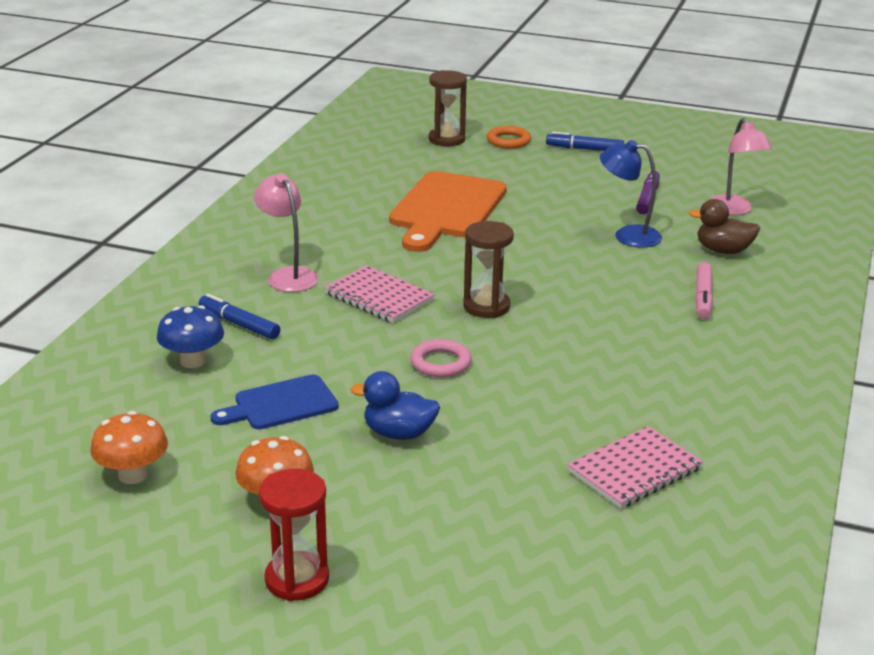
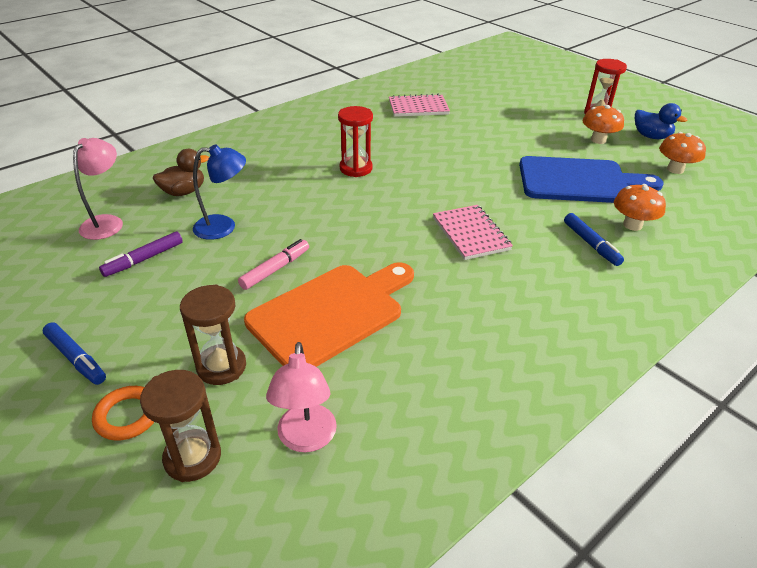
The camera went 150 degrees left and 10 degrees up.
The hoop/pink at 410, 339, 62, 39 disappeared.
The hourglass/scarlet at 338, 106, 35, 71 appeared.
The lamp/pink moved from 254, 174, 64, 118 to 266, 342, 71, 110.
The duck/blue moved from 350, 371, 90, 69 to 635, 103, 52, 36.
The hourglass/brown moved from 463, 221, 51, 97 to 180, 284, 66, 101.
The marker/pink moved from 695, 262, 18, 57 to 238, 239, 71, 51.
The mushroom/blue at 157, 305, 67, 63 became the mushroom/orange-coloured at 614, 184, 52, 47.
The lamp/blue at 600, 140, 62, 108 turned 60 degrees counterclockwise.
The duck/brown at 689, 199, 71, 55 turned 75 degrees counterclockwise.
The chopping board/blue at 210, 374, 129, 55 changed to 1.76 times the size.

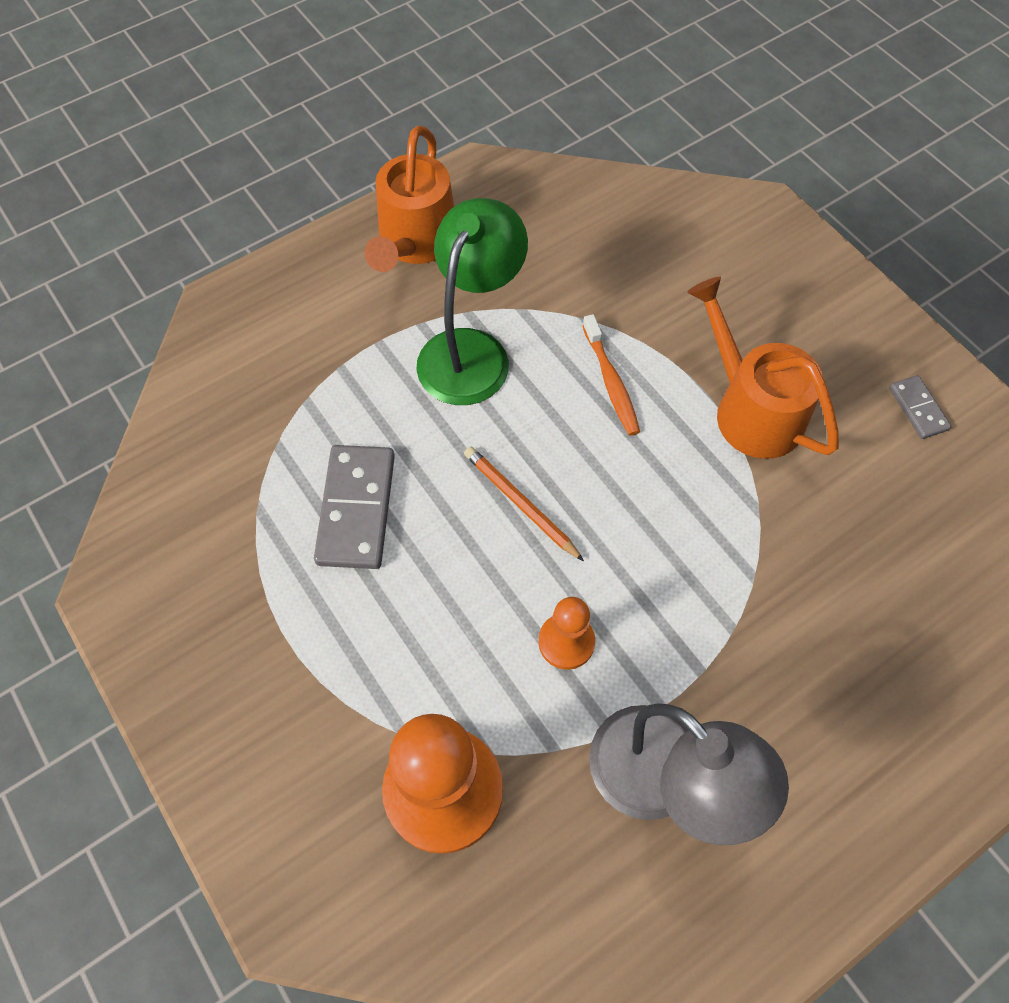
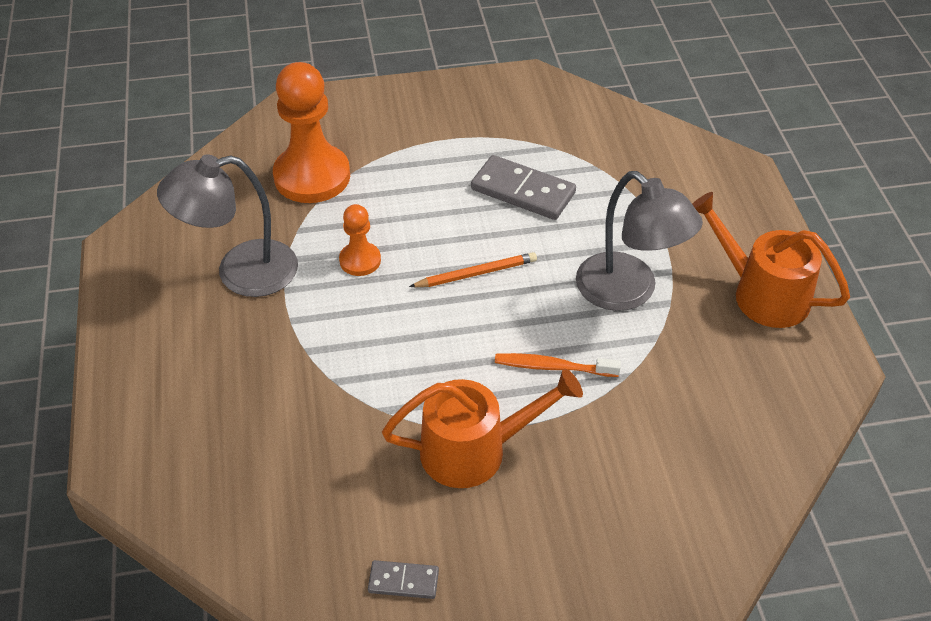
The camera went 115 degrees right and 15 degrees down.
The lamp/green at 416, 198, 112, 207 became the lamp/gray at 576, 171, 127, 140.

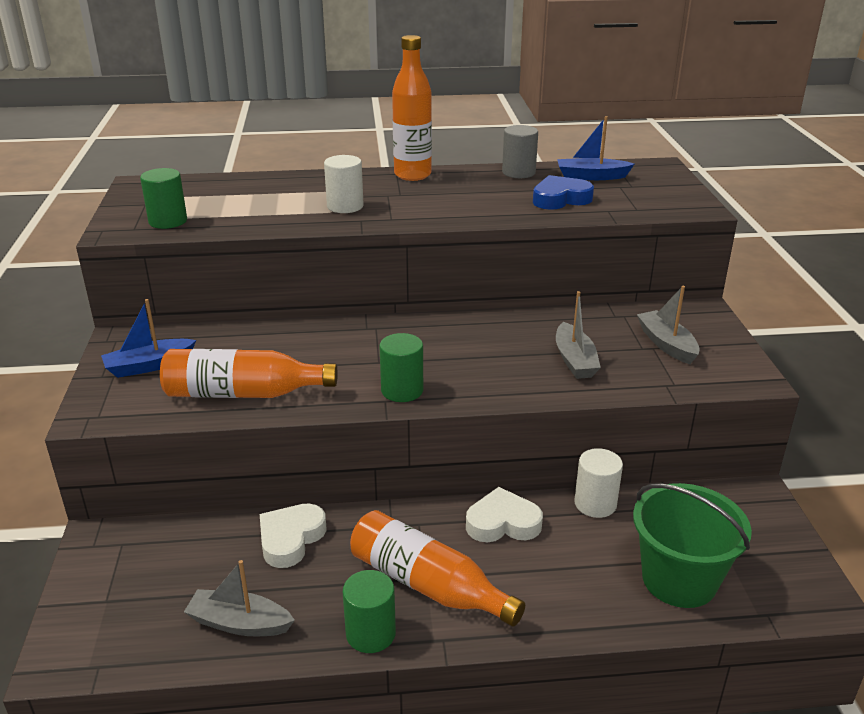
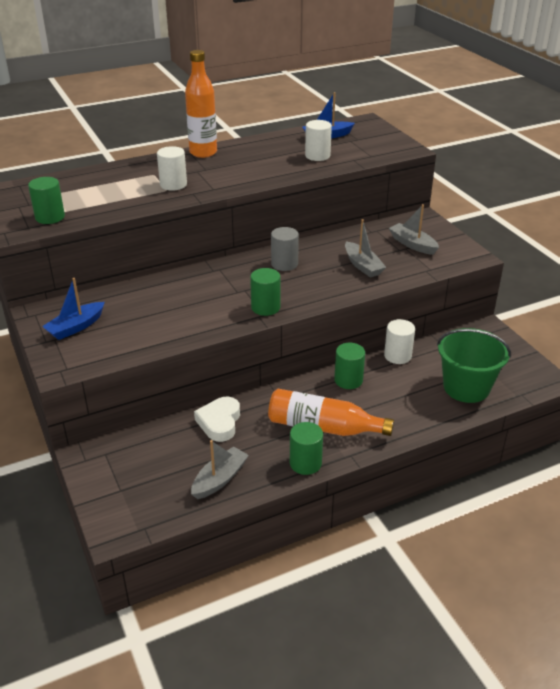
The camera went 20 degrees left and 5 degrees up.
The drink bottle/orange-coloured at 160, 349, 177, 49 disappeared.
The cylinder shape/gray moved from 502, 125, 36, 53 to 271, 227, 28, 44.
The heart shape/pure white at 466, 487, 77, 55 was replaced by the cylinder shape/green at 334, 343, 31, 46.
The heart shape/blue at 533, 175, 61, 35 was replaced by the cylinder shape/pure white at 305, 120, 27, 41.
The sailboat/gray at 184, 560, 111, 76 turned 135 degrees clockwise.

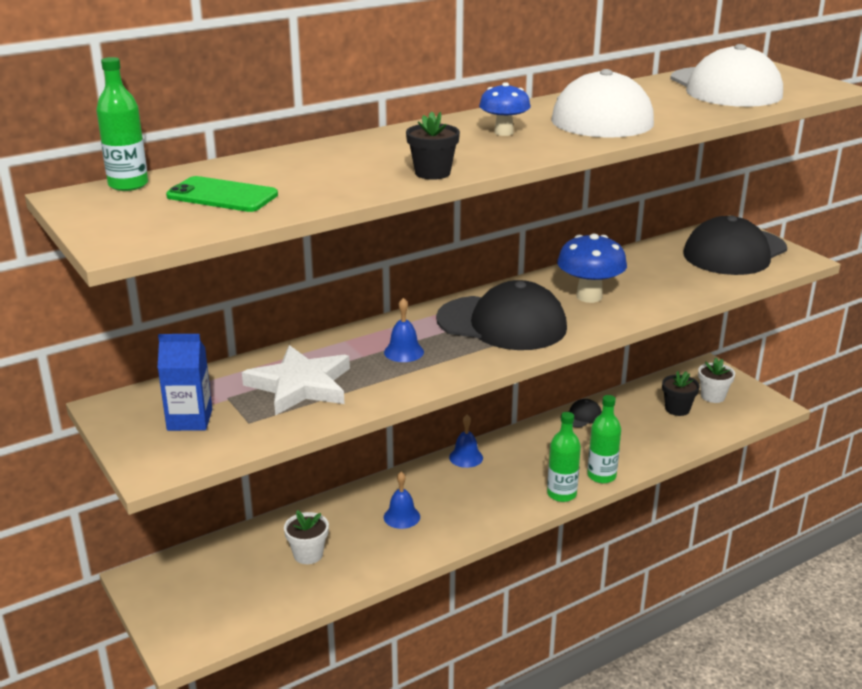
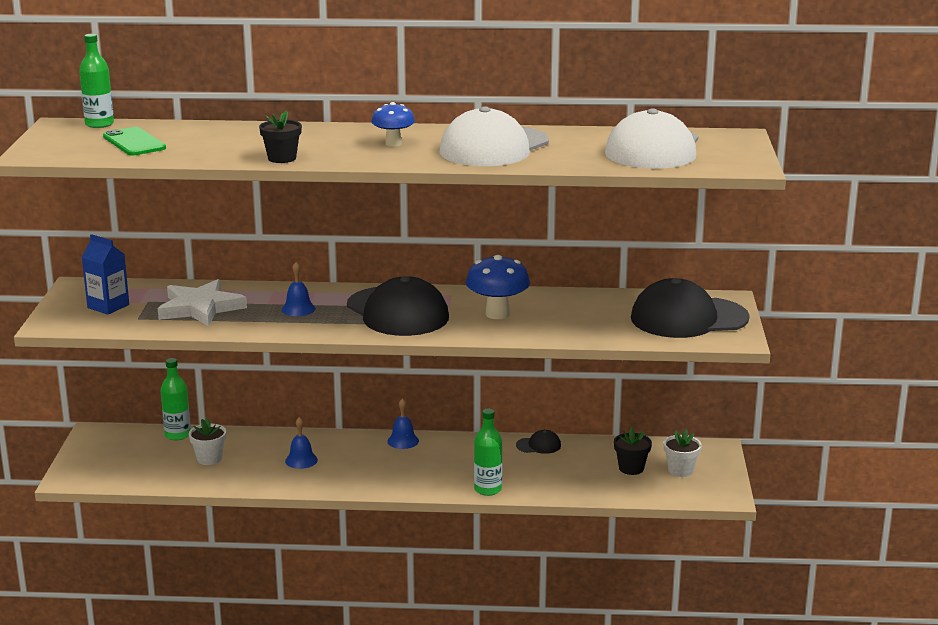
The camera went 35 degrees right and 5 degrees down.
The drink bottle/green moved from 547, 412, 34, 90 to 160, 358, 31, 82.

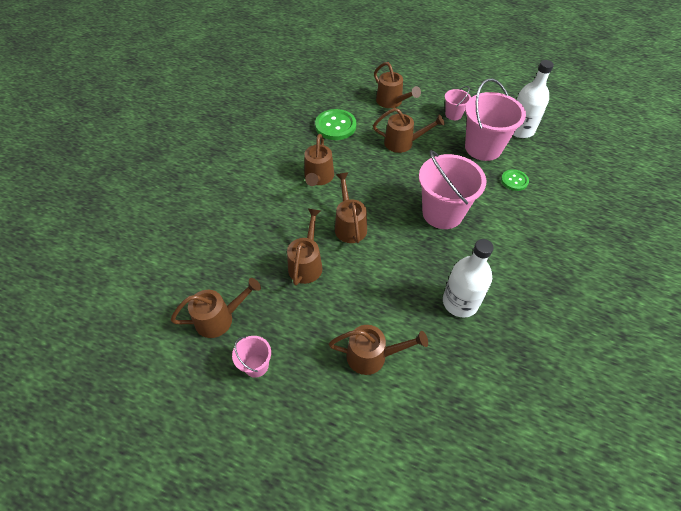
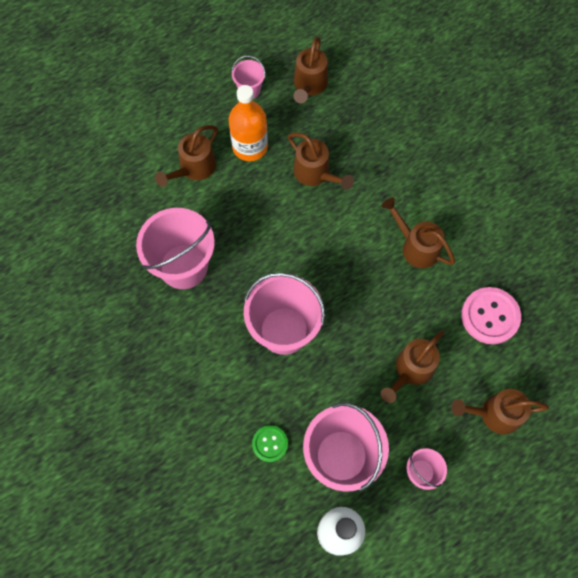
The camera went 125 degrees right and 15 degrees up.
The sprinkling can/brown at 335, 172, 32, 71 disappeared.
The drink bottle/orange-coloured at 229, 85, 39, 76 appeared.
The drink bottle/pure white at 443, 239, 51, 79 was replaced by the sand bucket/pink at 136, 208, 79, 81.
The shirt button/green at 315, 109, 41, 31 became the shirt button/pink at 461, 287, 60, 57.

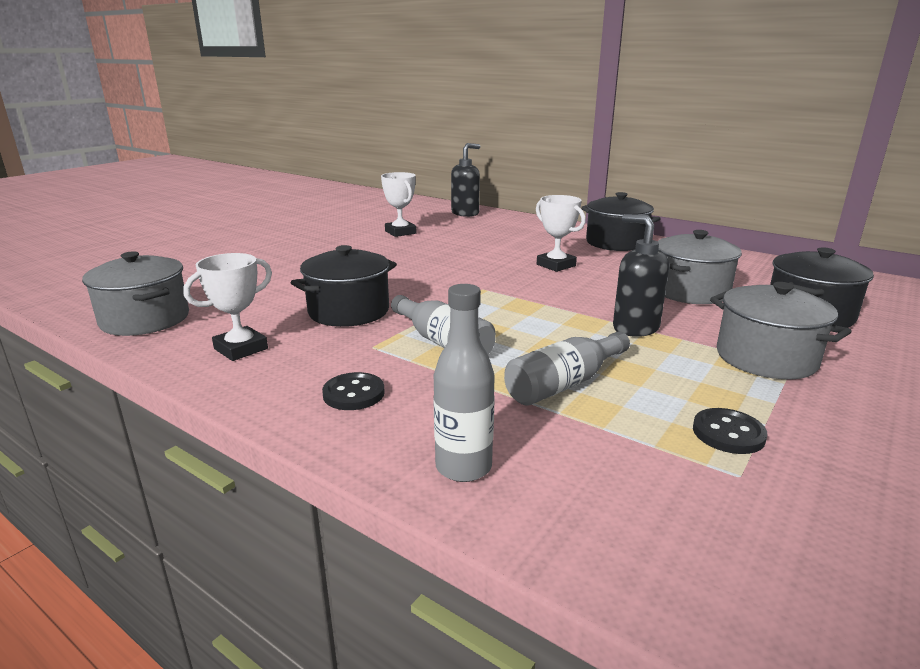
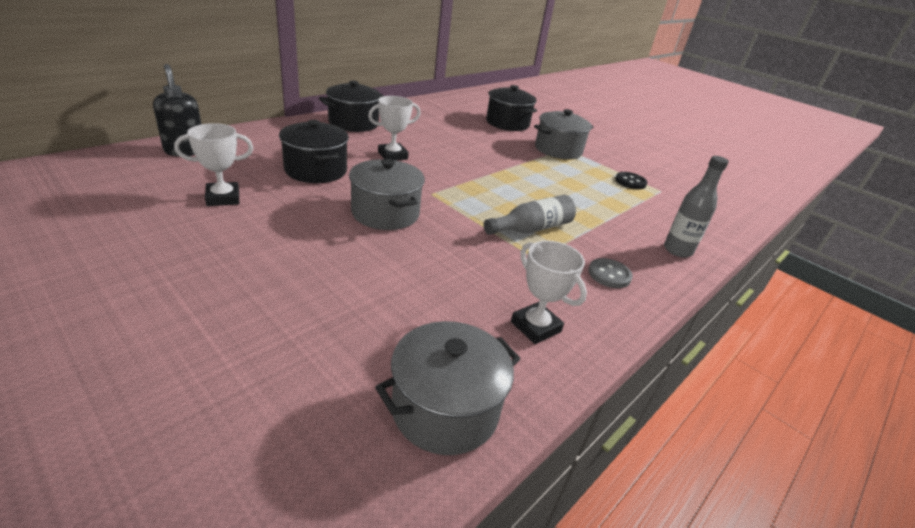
The camera went 85 degrees left and 10 degrees up.
The drink bottle/gray at 504, 331, 126, 75 disappeared.
The soap pump/black at 613, 214, 56, 123 disappeared.
The stockpot/black moved from 291, 245, 106, 82 to 279, 120, 70, 63.
The stockpot/gray moved from 657, 230, 85, 74 to 349, 159, 76, 71.
The shirt button/black at 322, 372, 63, 38 became the shirt button/gray at 588, 258, 45, 30.

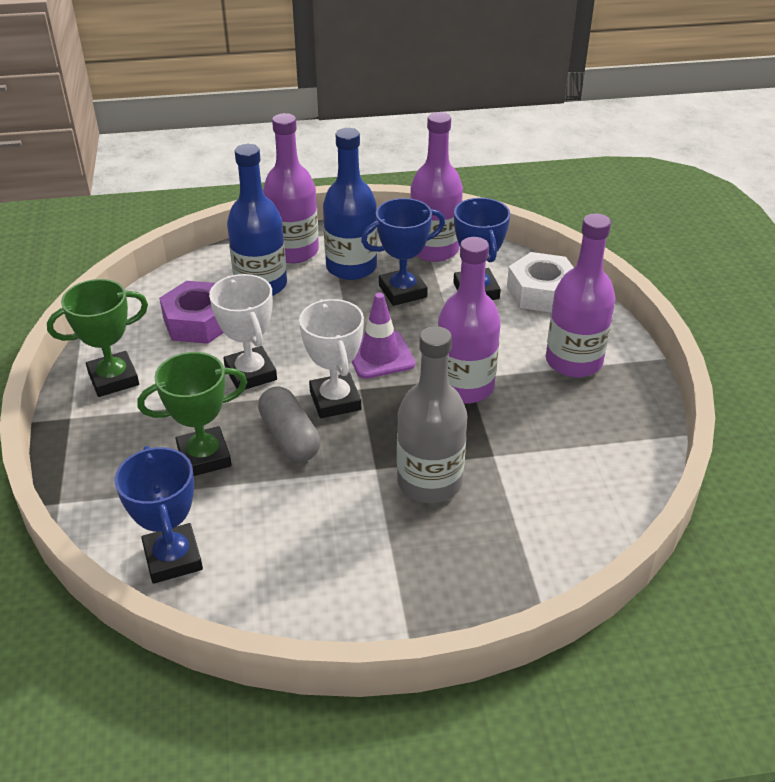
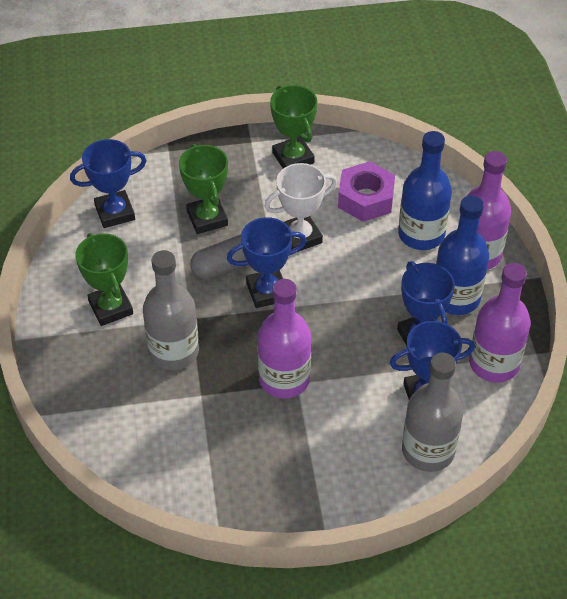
The camera went 90 degrees right and 10 degrees up.
The road cone/purple at 352, 293, 63, 86 disappeared.
The drink bottle/purple at 546, 213, 69, 164 disappeared.
The prize cup/green at 75, 233, 58, 93 appeared.
The hexagon nut/pure white at 507, 252, 67, 61 was replaced by the drink bottle/gray at 402, 353, 61, 119.
The prize cup/pure white at 299, 299, 65, 119 became the prize cup/blue at 227, 217, 80, 91.

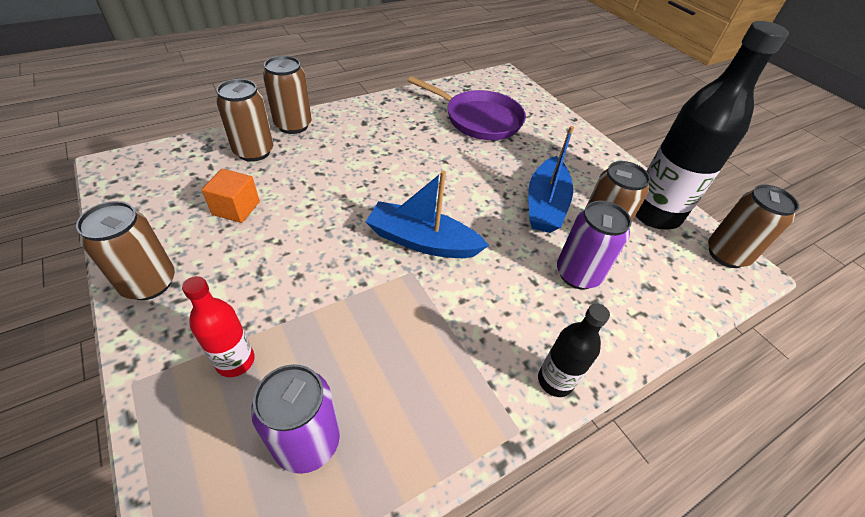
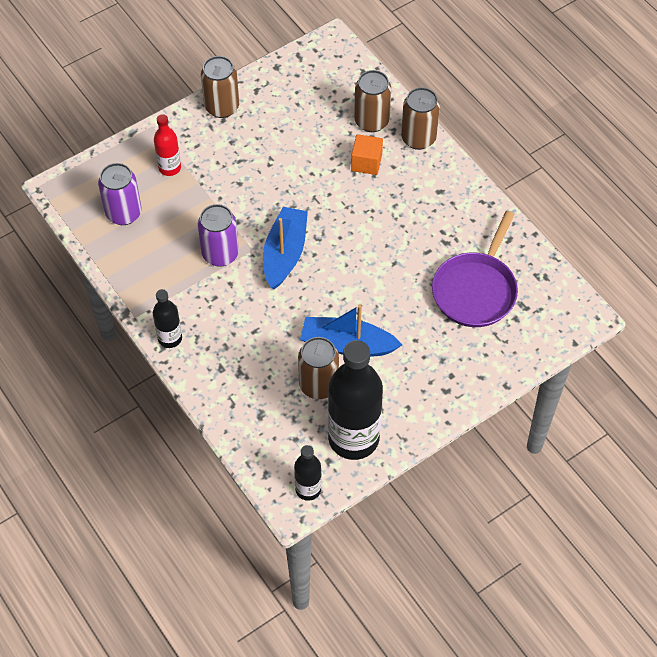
The camera went 90 degrees right and 10 degrees up.
The cube/orange-coloured moved from 202, 169, 58, 54 to 351, 134, 32, 41.
The soda can/purple moved from 557, 201, 75, 89 to 198, 204, 41, 63.
The soda can/brown at 708, 184, 91, 84 was replaced by the drink bottle/black at 294, 445, 28, 56.

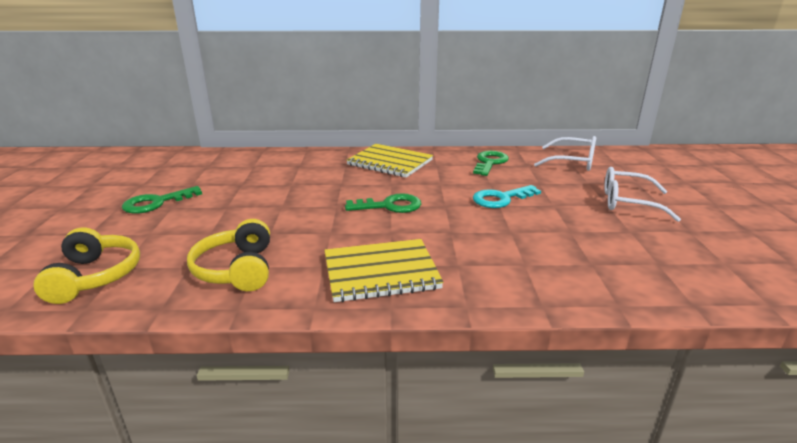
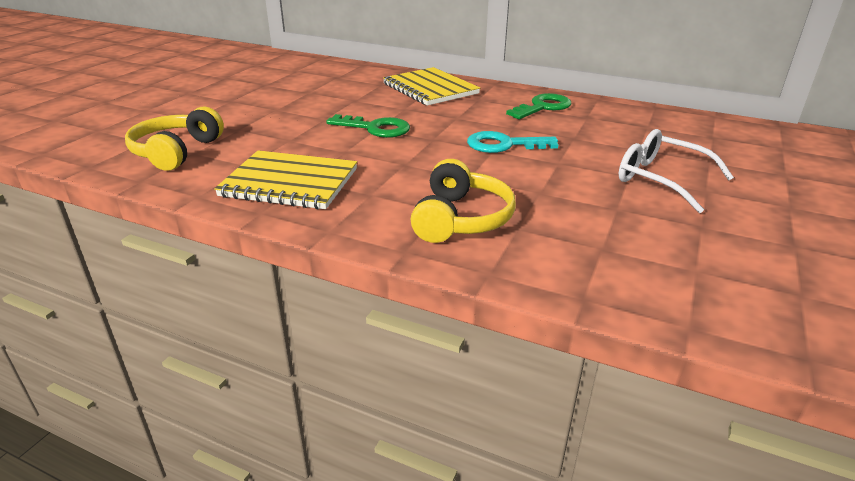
The camera went 25 degrees right and 5 degrees up.
The latchkey/green at 122, 186, 80, 28 disappeared.
The eyeglasses/pure white at 534, 136, 62, 35 disappeared.
The headset/yellow moved from 33, 227, 107, 77 to 411, 159, 105, 84.

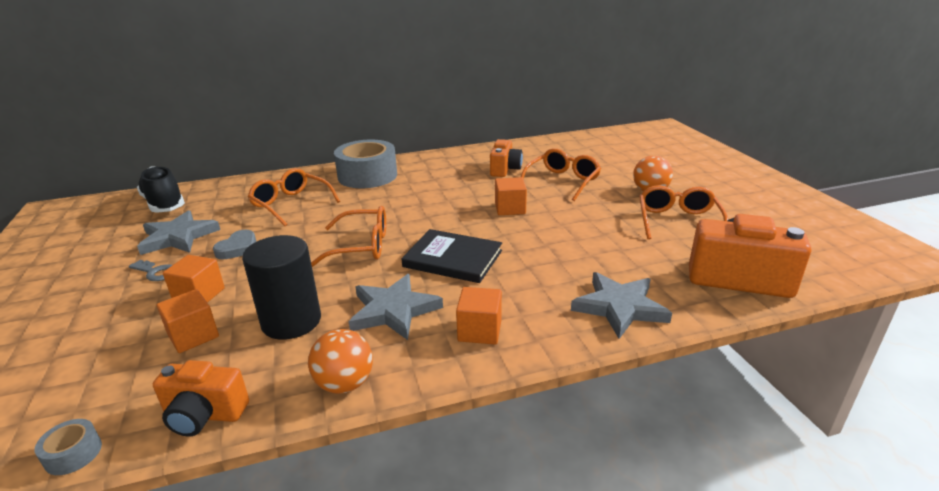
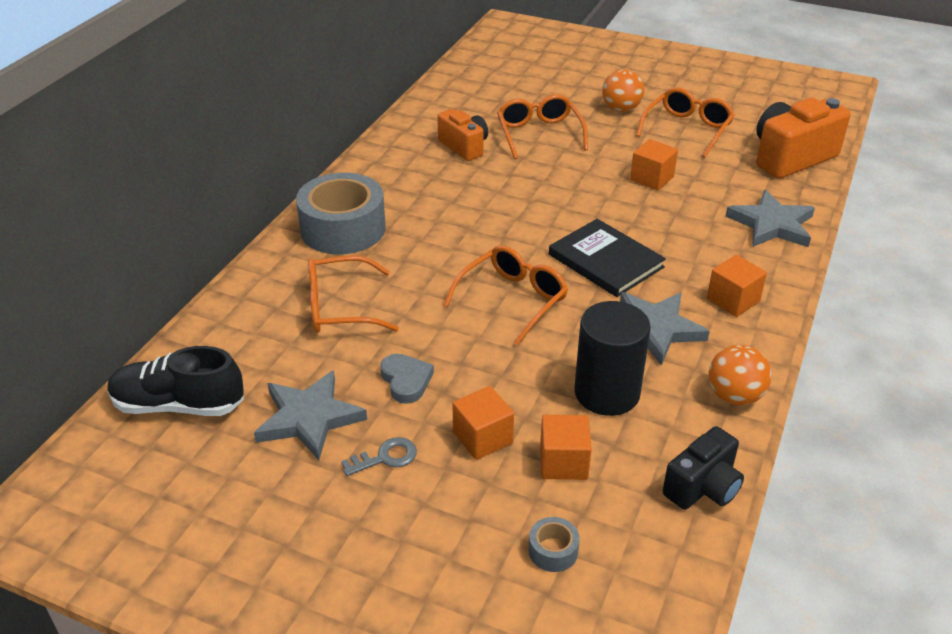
The camera went 50 degrees left and 10 degrees up.
The tape/gray moved from 35, 419, 67, 56 to 528, 517, 52, 55.
The cube/orange-coloured moved from 495, 177, 32, 38 to 630, 139, 48, 51.
The photo camera/orange-coloured at 153, 360, 96, 76 became the photo camera/black at 663, 426, 81, 84.
The book/black at 402, 229, 100, 54 turned 75 degrees clockwise.
The eyeglasses/orange-coloured at 639, 185, 89, 54 turned 75 degrees clockwise.

